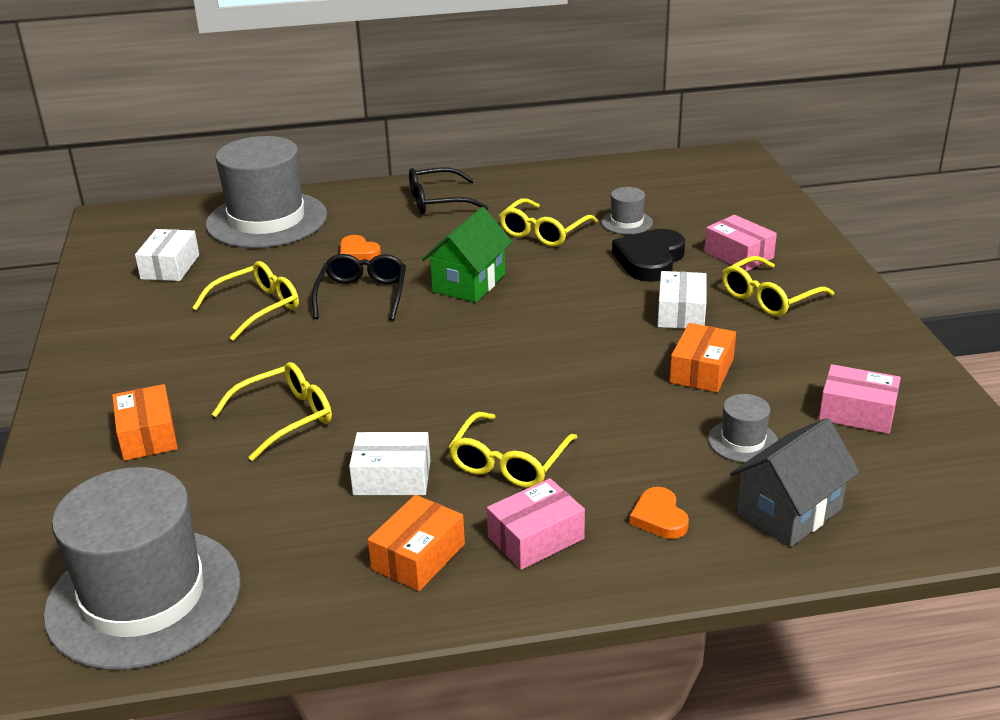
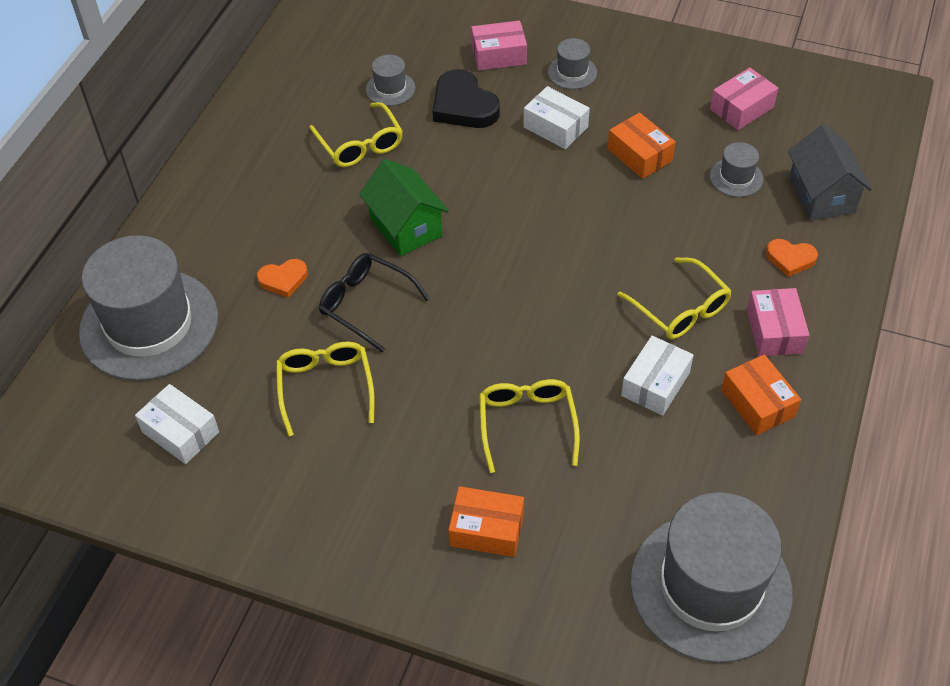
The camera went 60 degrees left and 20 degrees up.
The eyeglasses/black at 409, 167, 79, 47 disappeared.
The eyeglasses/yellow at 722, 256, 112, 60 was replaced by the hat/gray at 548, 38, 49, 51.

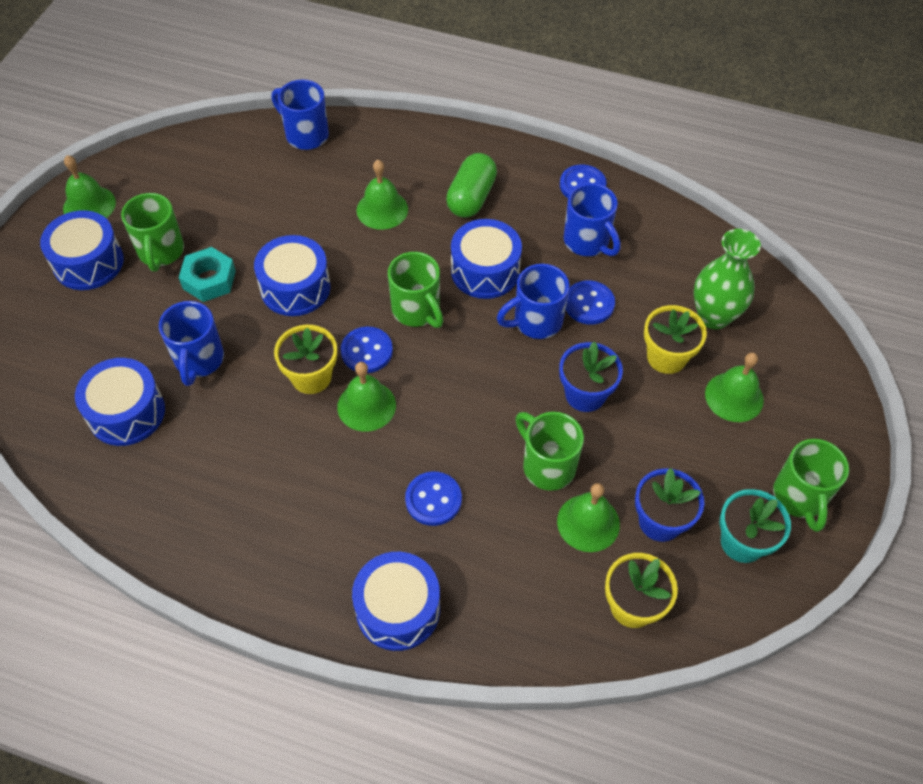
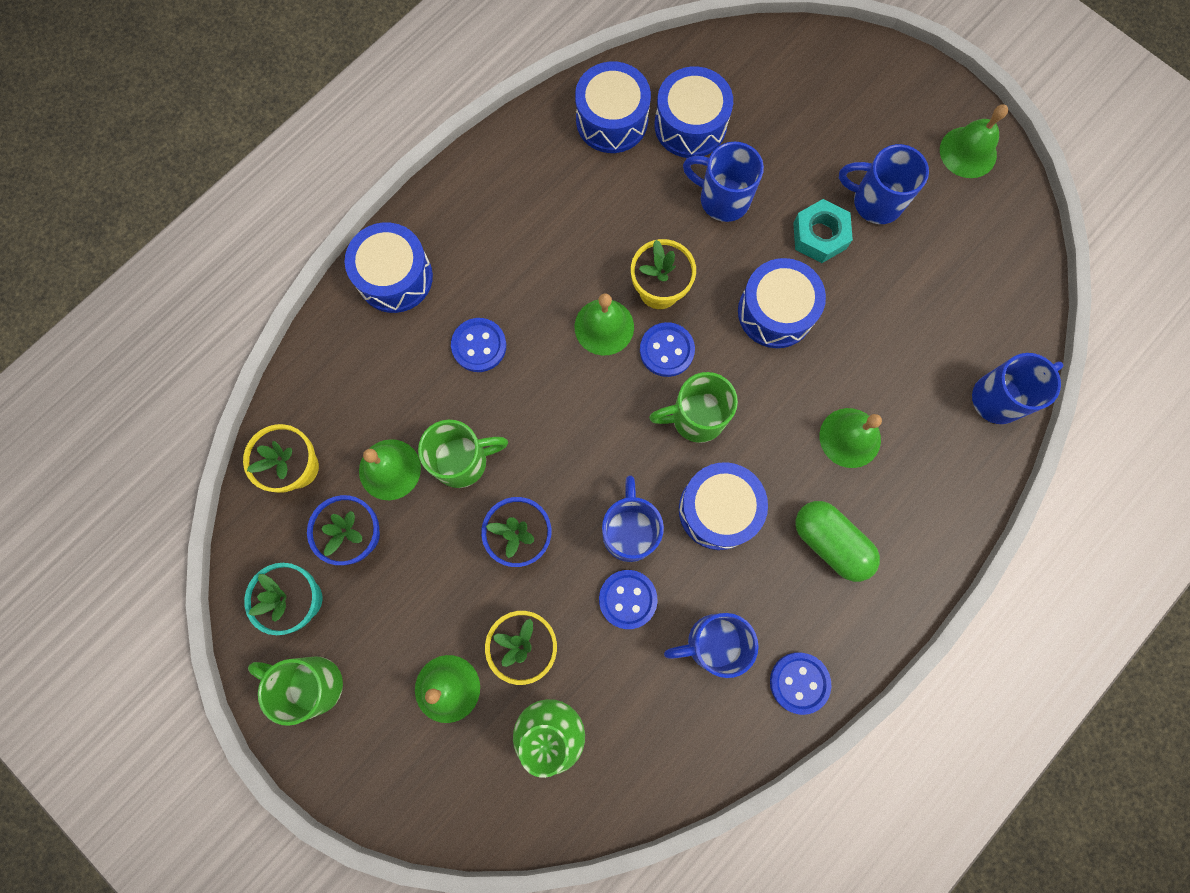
The camera went 115 degrees right and 20 degrees up.
The drum/blue moved from 40, 210, 84, 80 to 575, 61, 76, 92.
The coffee mug/green at 121, 193, 63, 79 became the coffee mug/blue at 839, 144, 90, 80.

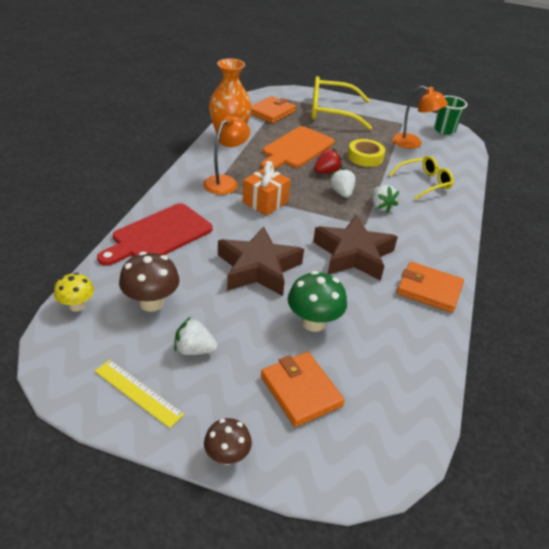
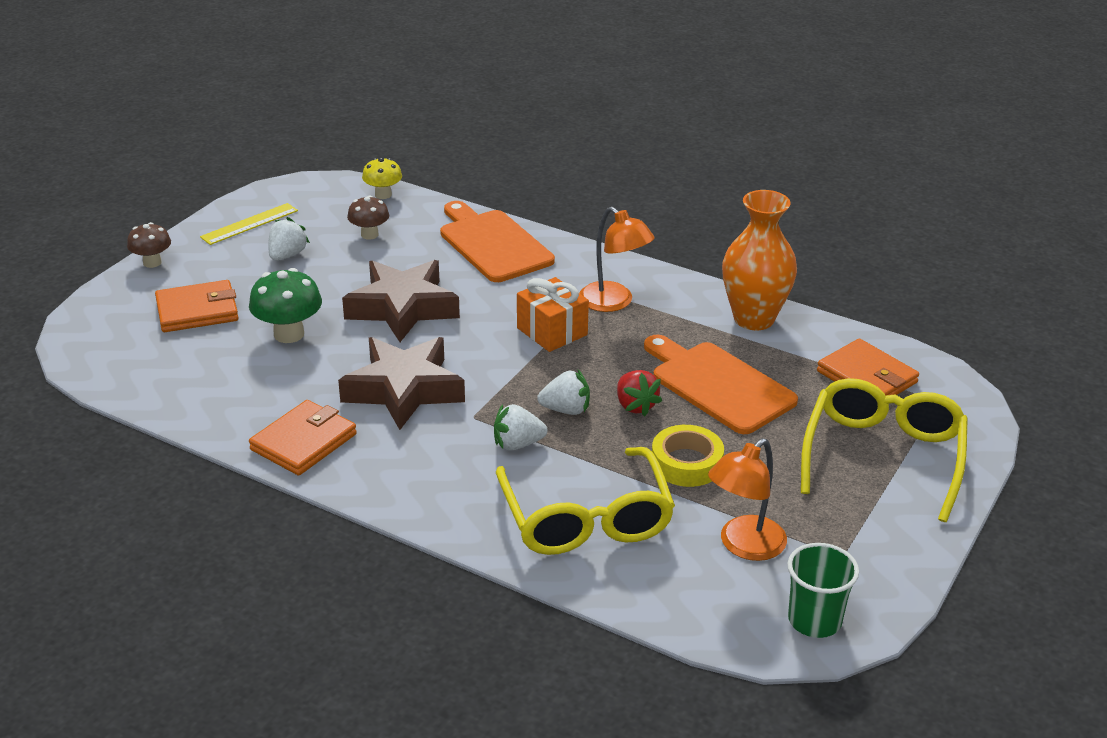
The camera went 105 degrees right and 5 degrees down.
The chopping board/scarlet at 97, 203, 116, 63 became the chopping board/orange-coloured at 440, 201, 115, 81.
The mushroom/brown at 119, 252, 61, 60 changed to 0.64 times the size.
The eyeglasses/yellow at 389, 156, 65, 44 changed to 1.59 times the size.

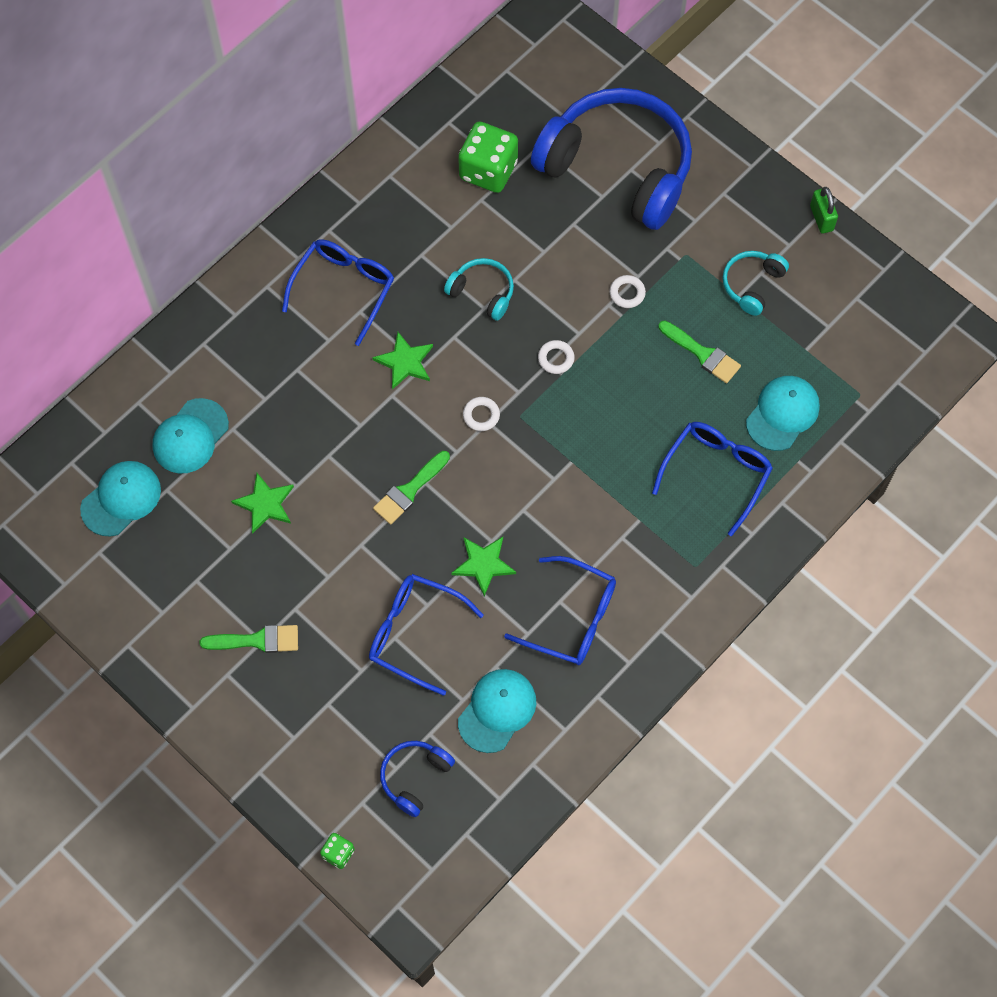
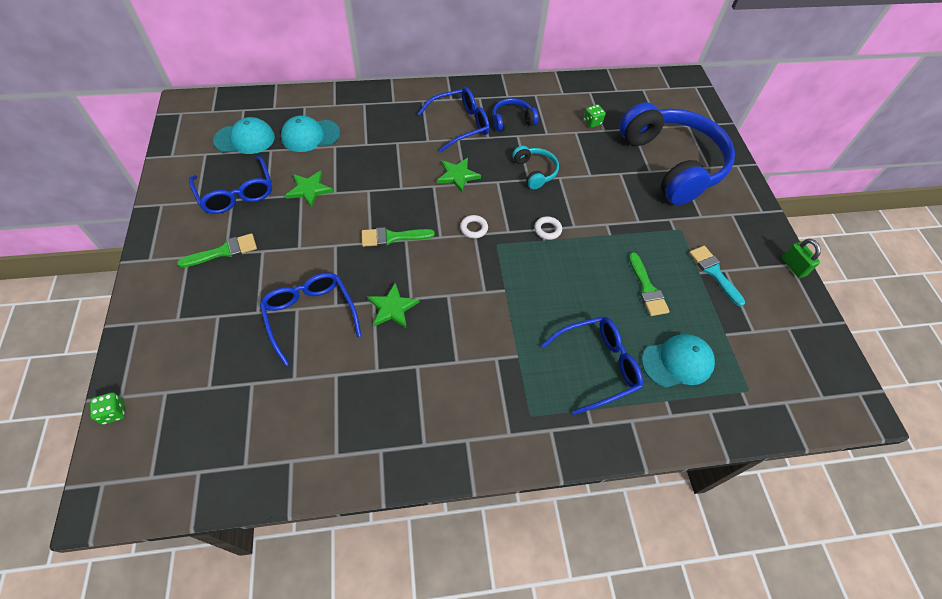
The camera went 35 degrees right and 10 degrees down.
The cap/aqua at 458, 669, 78, 84 disappeared.
The hoop/pure white at 609, 275, 37, 33 disappeared.
The headset/blue moved from 380, 741, 75, 76 to 492, 98, 47, 34.
The eyeglasses/blue moved from 504, 556, 112, 109 to 189, 156, 83, 58.
The headset/aqua at 722, 251, 67, 65 was replaced by the brush/aqua at 689, 246, 56, 60.
The brush/green at 200, 625, 98, 28 turned 60 degrees counterclockwise.
The padlock/green at 810, 187, 28, 47 turned 45 degrees counterclockwise.
The game die/green at 458, 122, 60, 71 changed to 0.47 times the size.

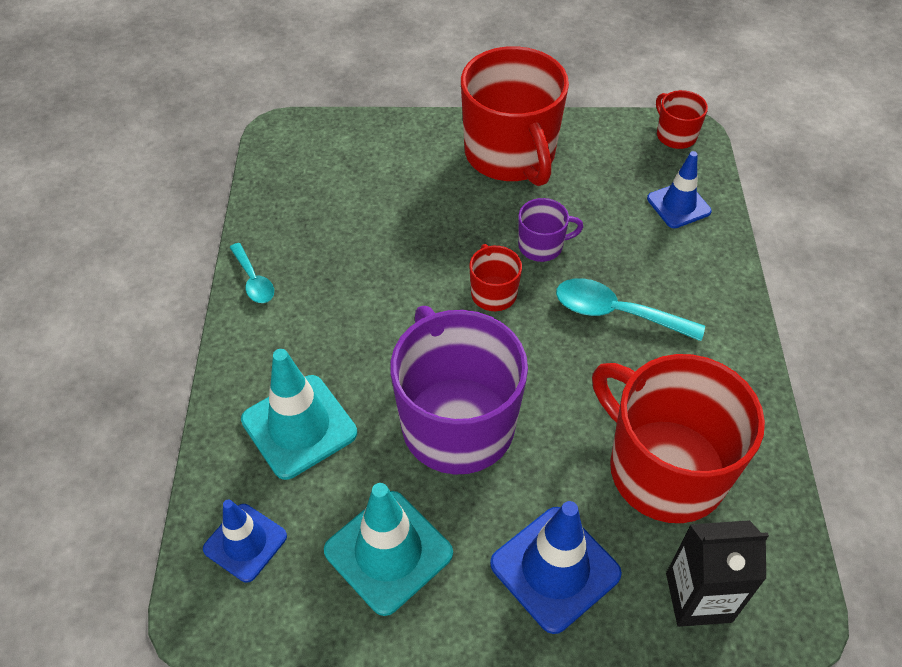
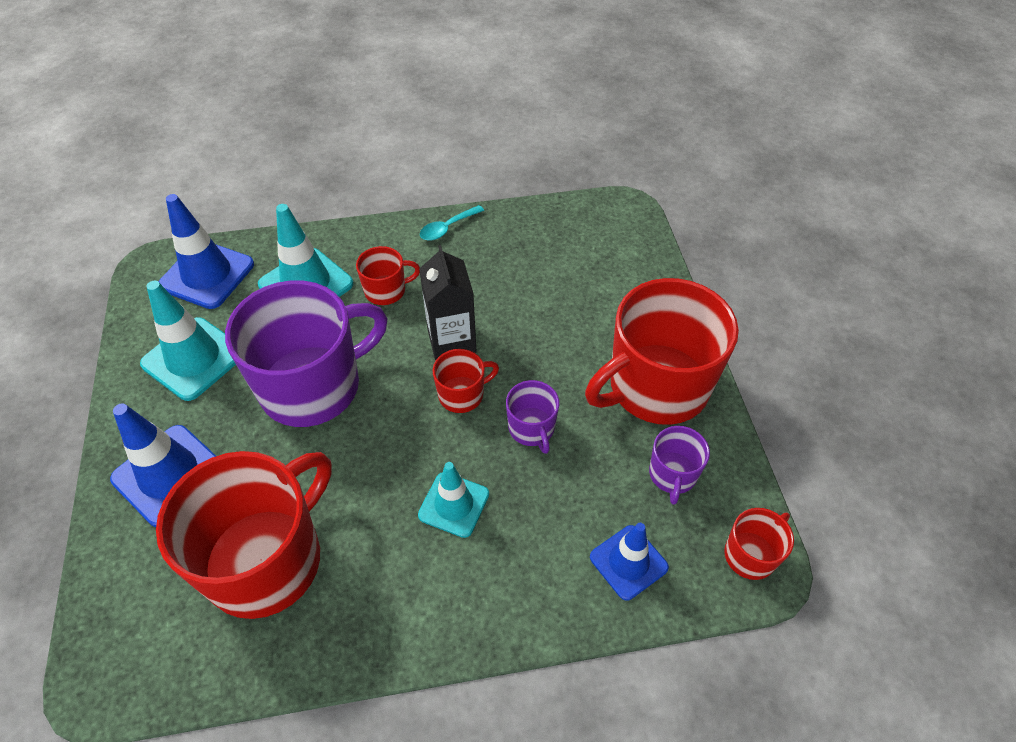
The camera went 80 degrees right and 0 degrees up.
The coffee mug/scarlet at 356, 246, 64, 59 appeared.
The coffee mug/purple at 649, 426, 61, 79 appeared.
The carton/black moved from 666, 520, 103, 107 to 419, 245, 58, 116.
The teaspoon/aqua at 556, 278, 149, 63 was replaced by the road cone/aqua at 418, 462, 71, 76.
The road cone/blue at 203, 499, 84, 83 changed to 1.54 times the size.

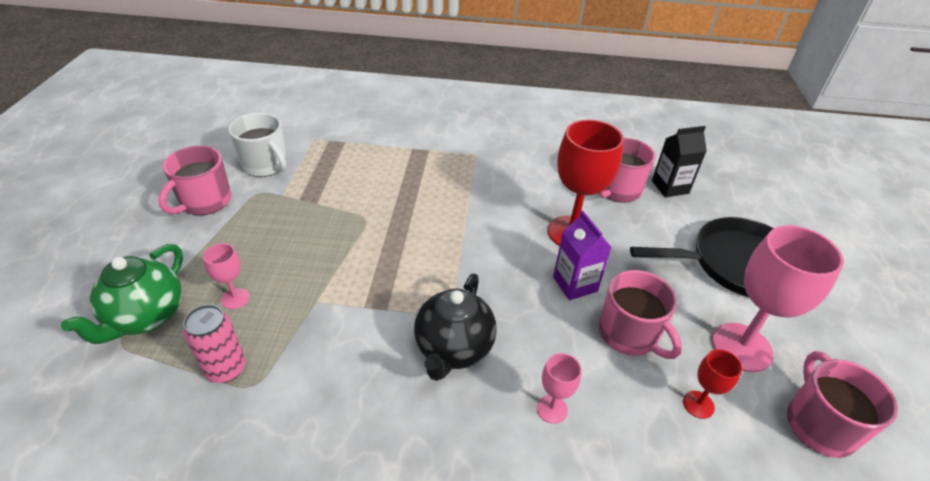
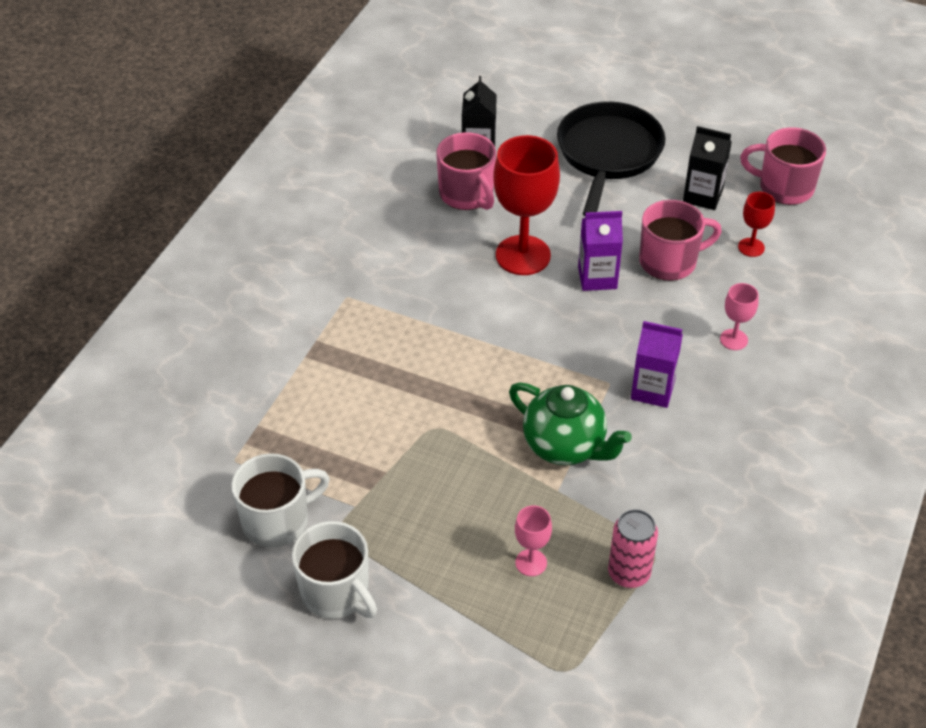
The camera went 70 degrees left and 5 degrees up.
The tea pot/green moved from 61, 244, 122, 100 to 509, 382, 123, 83.
The tea pot/black at 414, 274, 83, 107 was replaced by the carton/purple at 631, 321, 52, 87.
The wine glass/pink at 712, 225, 132, 147 was replaced by the carton/black at 683, 126, 49, 84.
The coffee mug/pink at 159, 146, 72, 69 became the coffee mug/pure white at 292, 521, 85, 97.

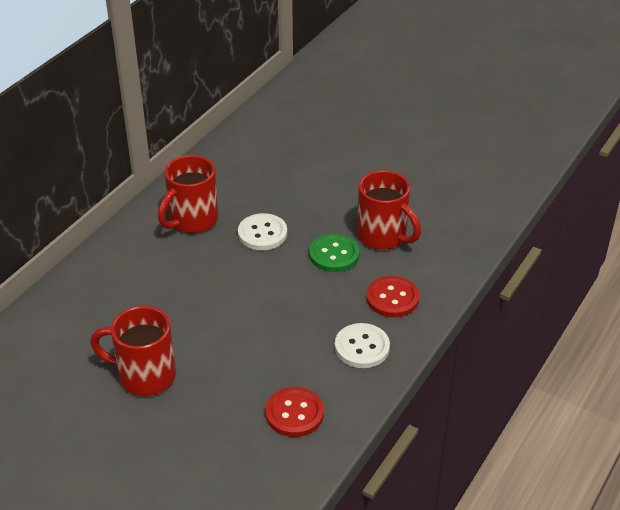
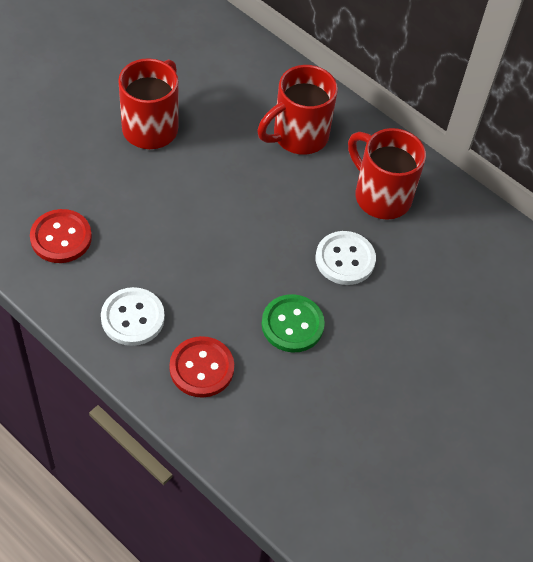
The camera went 95 degrees right and 15 degrees up.
The coffee mug/scarlet moved from 357, 170, 64, 80 to 257, 65, 81, 90.

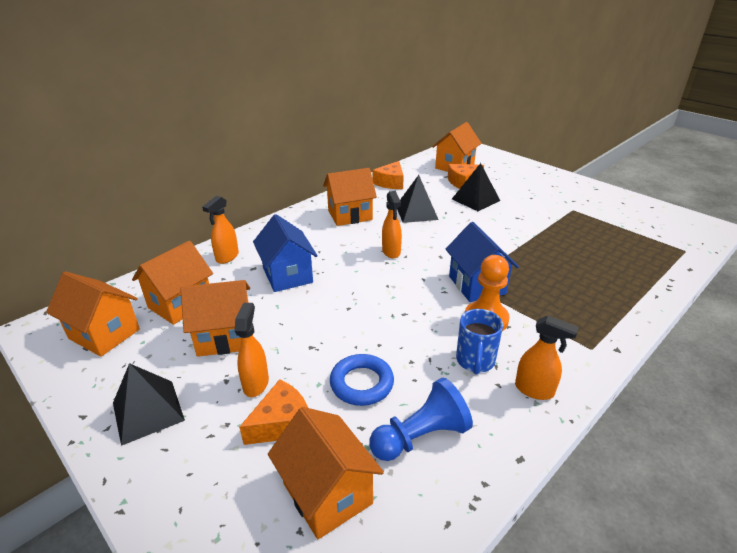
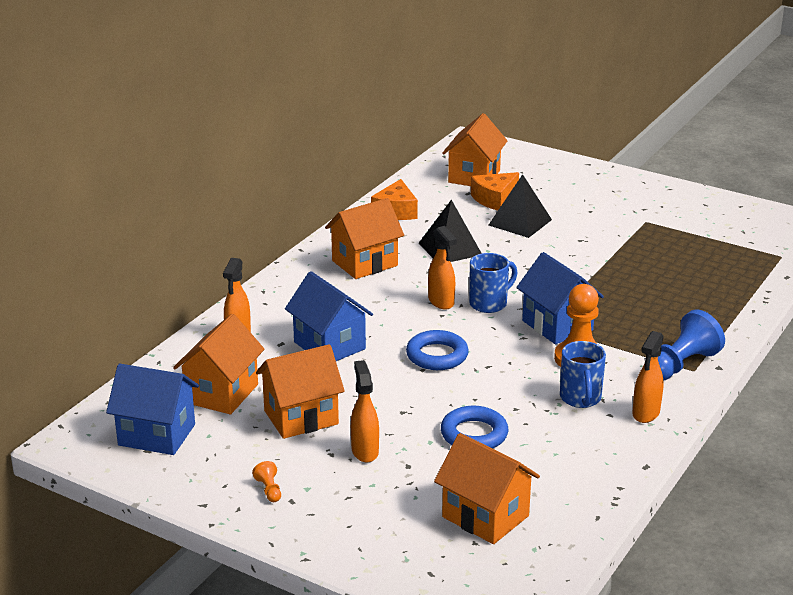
The camera went 15 degrees left and 5 degrees down.
The piece of cheese/orange-coloured at 239, 379, 69, 66 disappeared.
The hoop/blue at 406, 330, 63, 40 appeared.
The coffee mug/blue at 469, 253, 48, 60 appeared.
The pawn/blue moved from 369, 378, 104, 83 to 658, 310, 67, 71.
The pyramid/black at 113, 363, 72, 83 was replaced by the pawn/orange-coloured at 252, 461, 29, 41.
The toy house/orange-coloured at 46, 271, 94, 86 became the toy house/blue at 106, 364, 93, 91.
The sprayer/orange-coloured at 515, 316, 63, 84 turned 105 degrees clockwise.

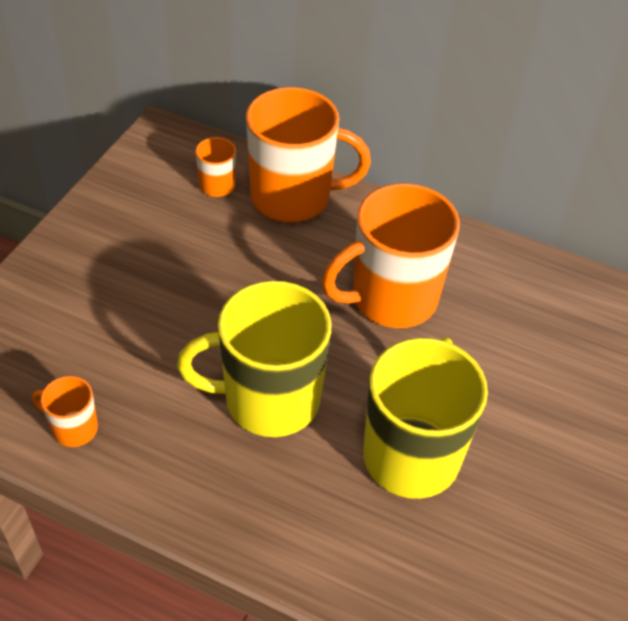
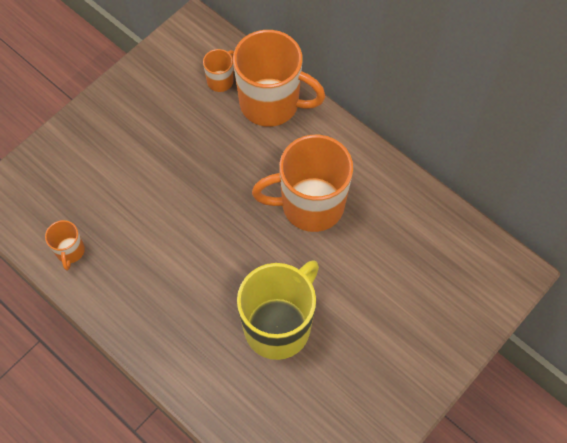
The camera went 20 degrees right and 15 degrees up.
The coffee mug/yellow at 177, 281, 155, 156 disappeared.
The coffee mug/orange-coloured at 32, 376, 66, 71 turned 135 degrees counterclockwise.

